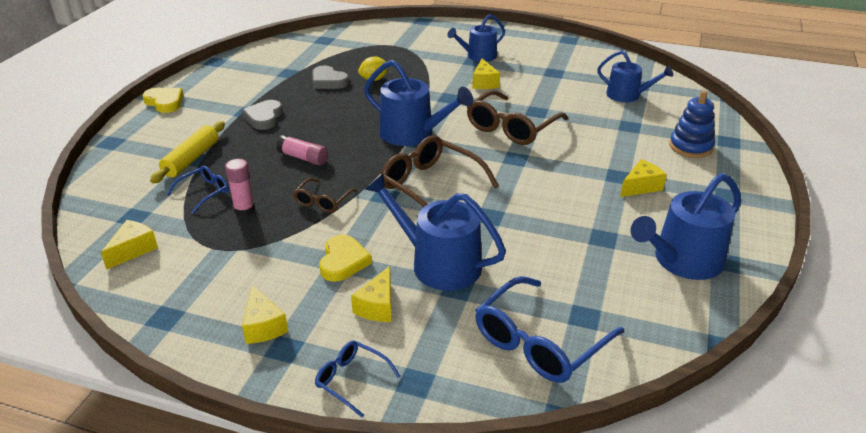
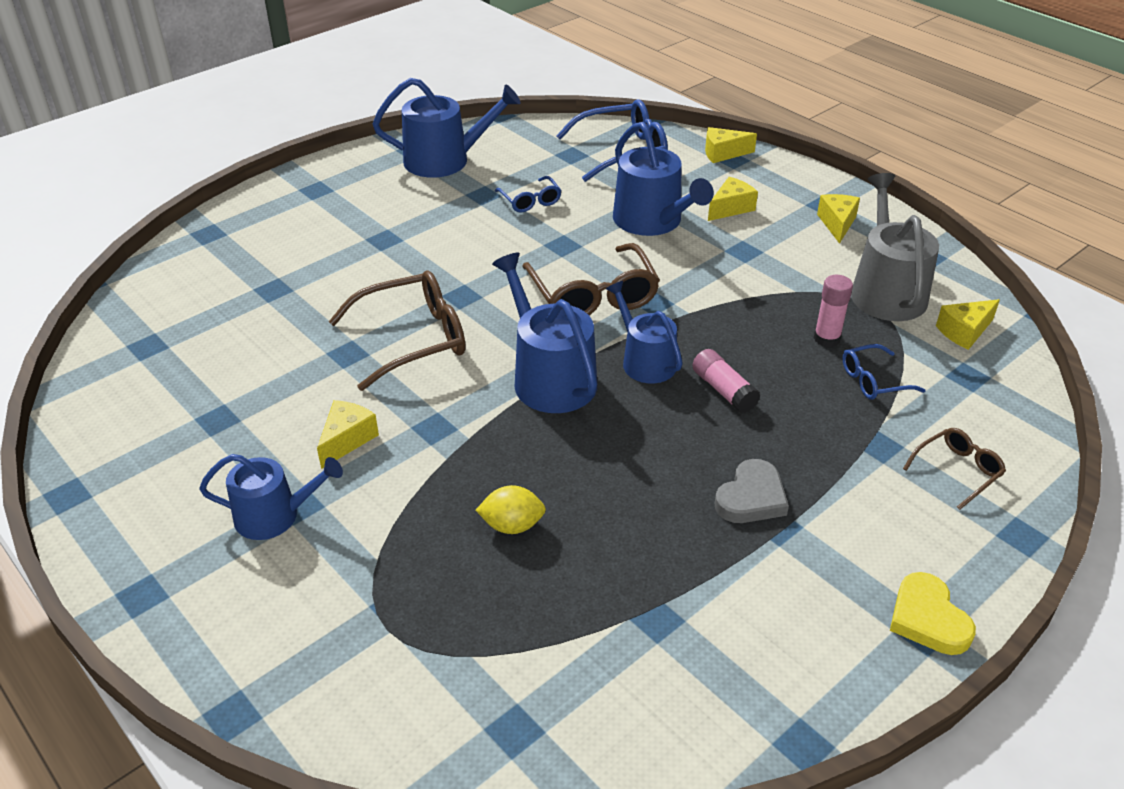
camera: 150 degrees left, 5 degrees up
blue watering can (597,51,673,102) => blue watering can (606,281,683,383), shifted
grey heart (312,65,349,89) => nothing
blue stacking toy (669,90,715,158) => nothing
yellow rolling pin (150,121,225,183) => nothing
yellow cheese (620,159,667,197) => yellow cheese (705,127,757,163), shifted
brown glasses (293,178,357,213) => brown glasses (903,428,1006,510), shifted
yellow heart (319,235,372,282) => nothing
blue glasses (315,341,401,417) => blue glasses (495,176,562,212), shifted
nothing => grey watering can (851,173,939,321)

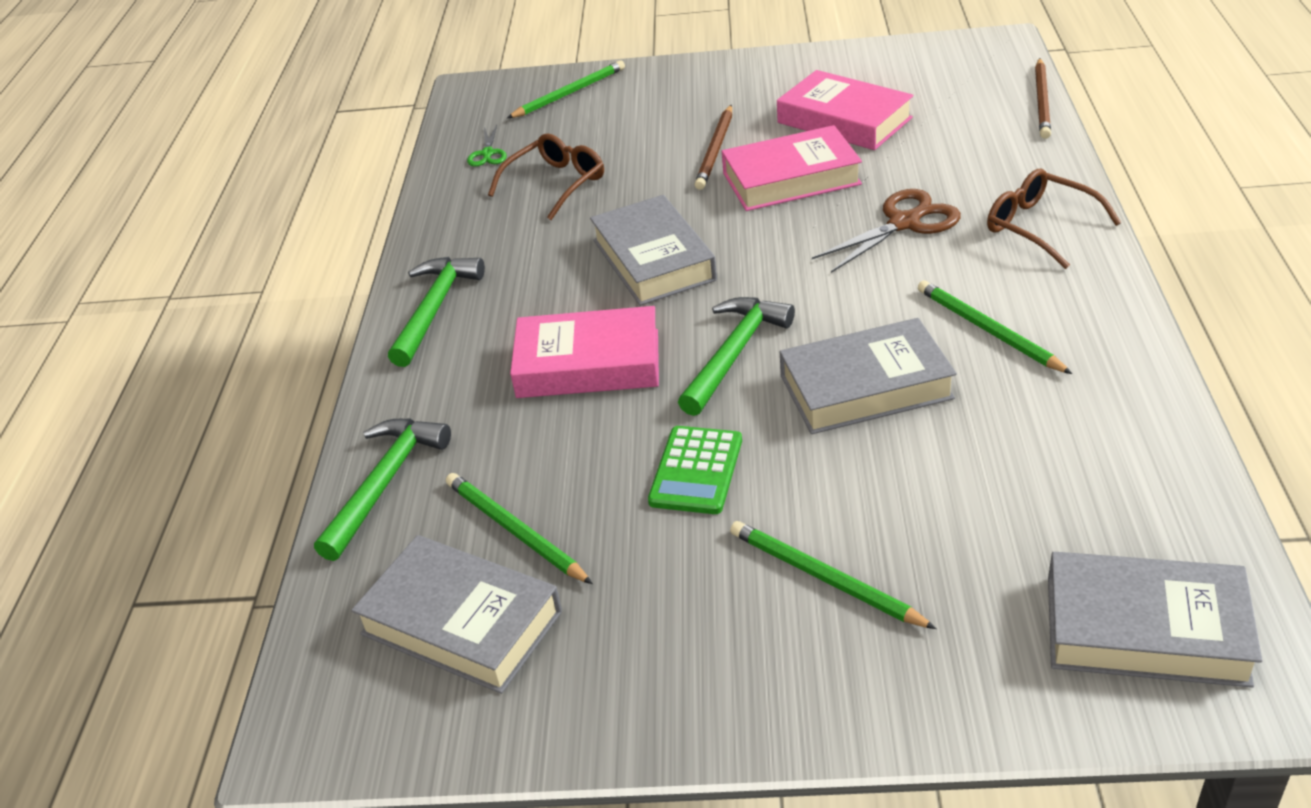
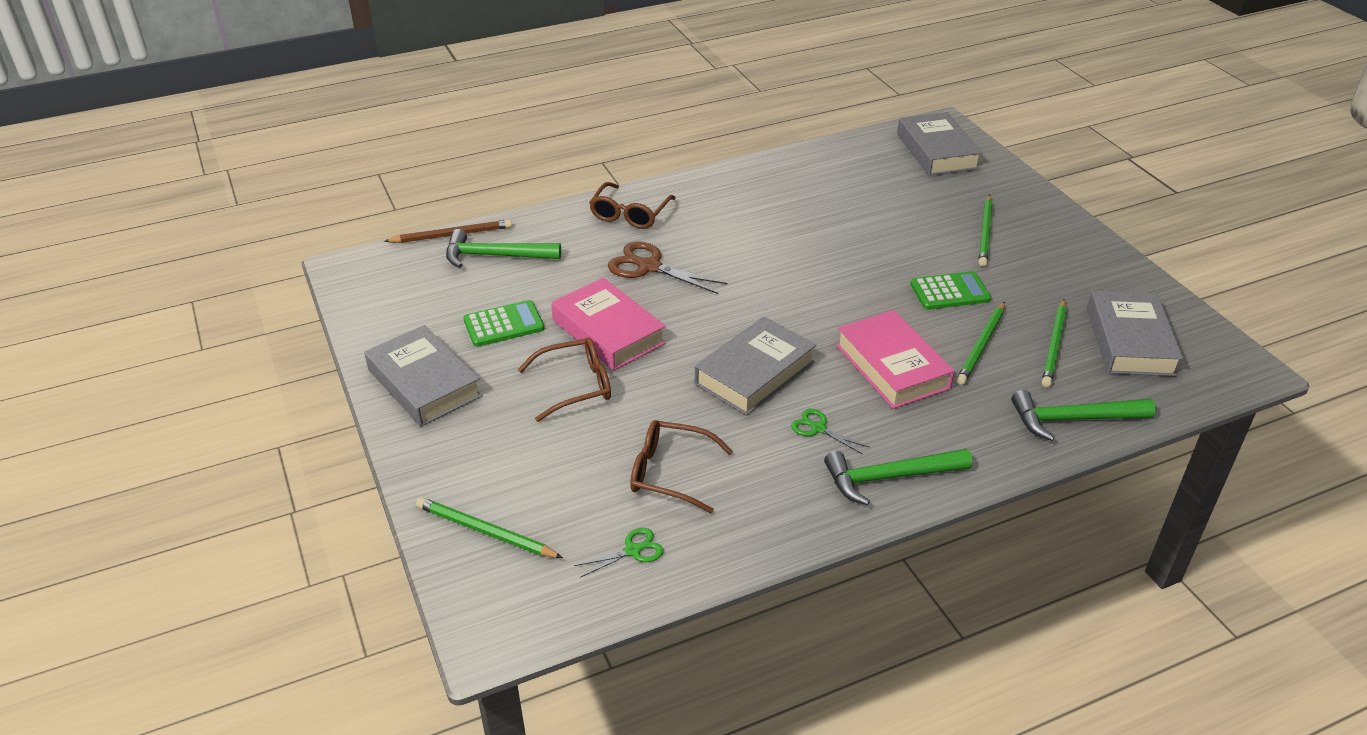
camera: 120 degrees left, 0 degrees up
pink book (777,70,913,150) => green calculator (463,300,544,347)
brown pencil (694,105,732,190) => brown glasses (518,337,611,422)
green pencil (918,280,1072,374) => green pencil (956,302,1005,385), shifted
green hammer (678,297,795,416) => green hammer (446,229,561,268), shifted
grey book (779,318,957,434) => grey book (364,325,482,426), shifted
nothing => green scissors (791,409,870,455)

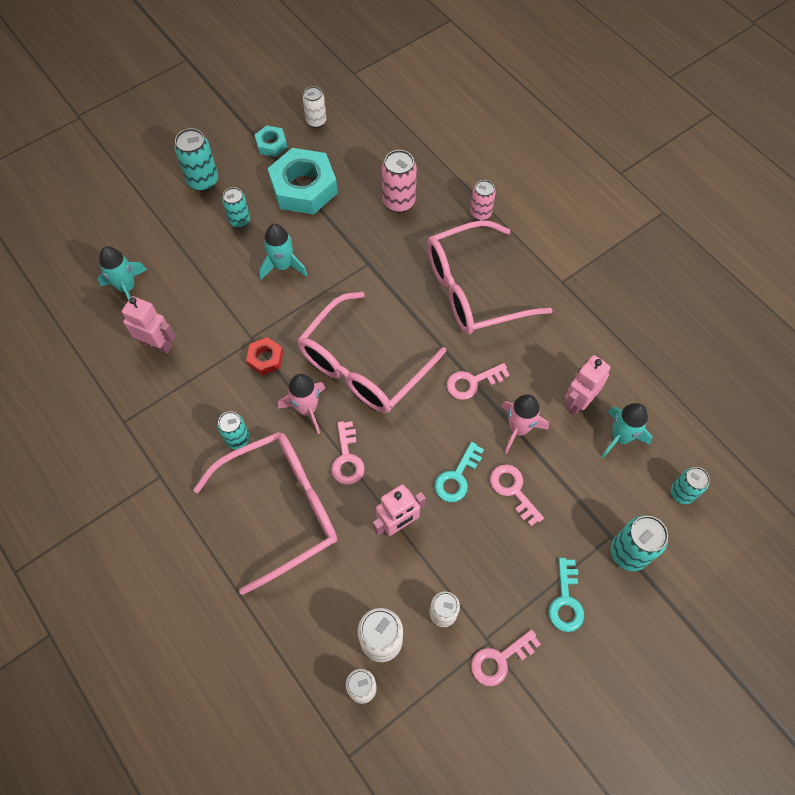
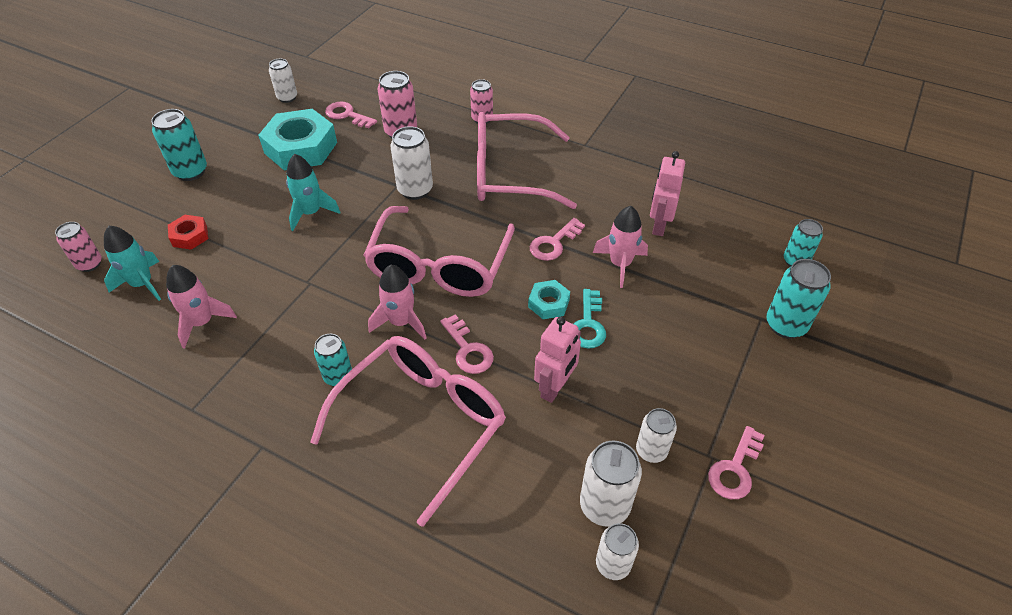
camera: 25 degrees left, 15 degrees down
turquoise nut (255,125,287,157) => turquoise nut (528,280,570,319), shifted
turquoise can (222,187,250,228) => nothing
pink glasses (427,220,553,334) => pink glasses (477,112,577,209), 45 degrees clockwise
pink robot (121,296,175,354) => pink rocket (166,265,237,349)
red nut (246,337,283,376) => red nut (168,215,208,250), shifted
turquoise rocket (601,403,653,458) => nothing
pink key (490,464,544,526) => pink key (325,101,377,128), shifted
turquoise key (549,558,584,632) => nothing
nothing => white can (390,126,433,200)
nothing => pink can (55,222,102,272)

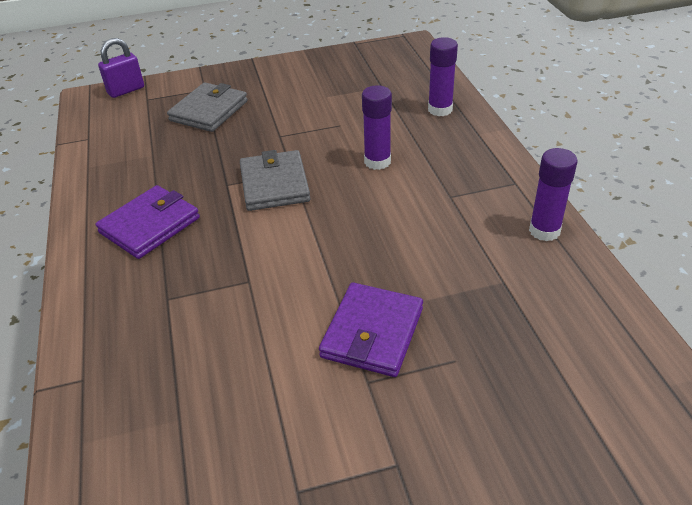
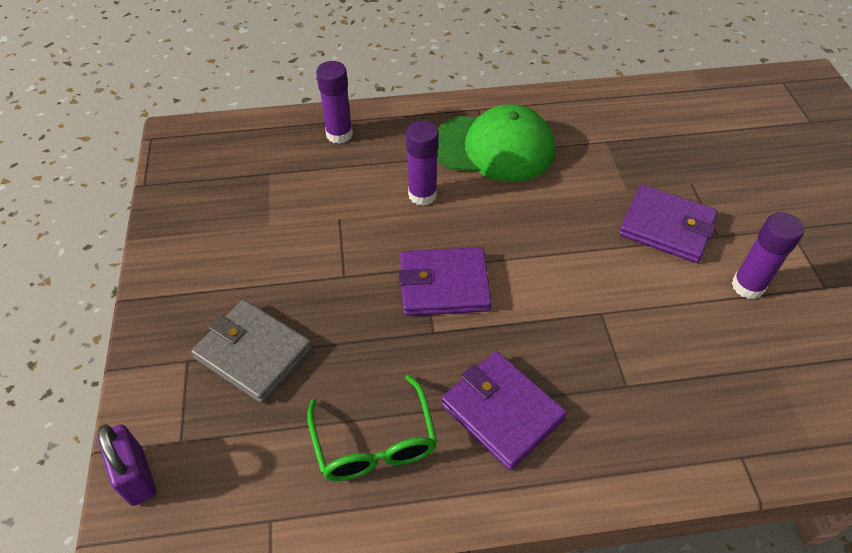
camera: 85 degrees left, 10 degrees up
purple glue stick (529,148,578,241) => purple glue stick (731,212,804,299), shifted
grey wallet (240,150,311,211) => purple wallet (399,247,492,316)
nothing => green cap (437,104,555,182)
nothing => green glasses (307,375,437,481)

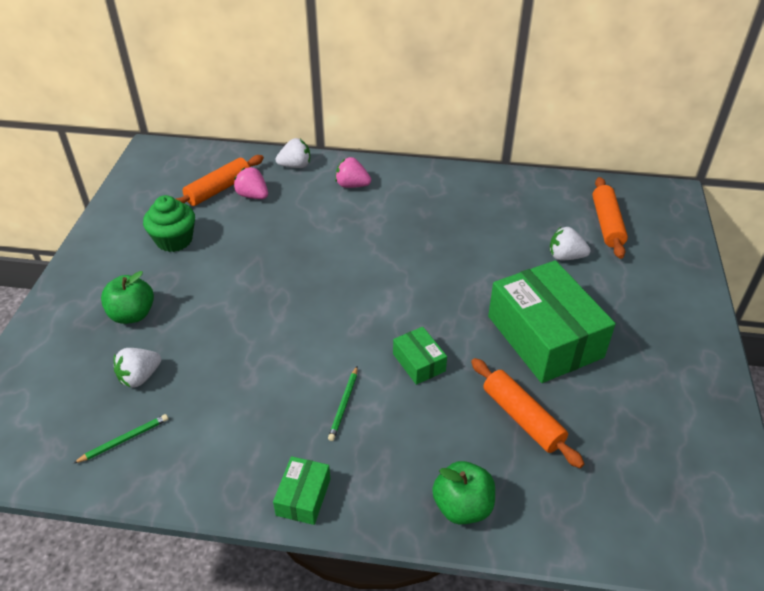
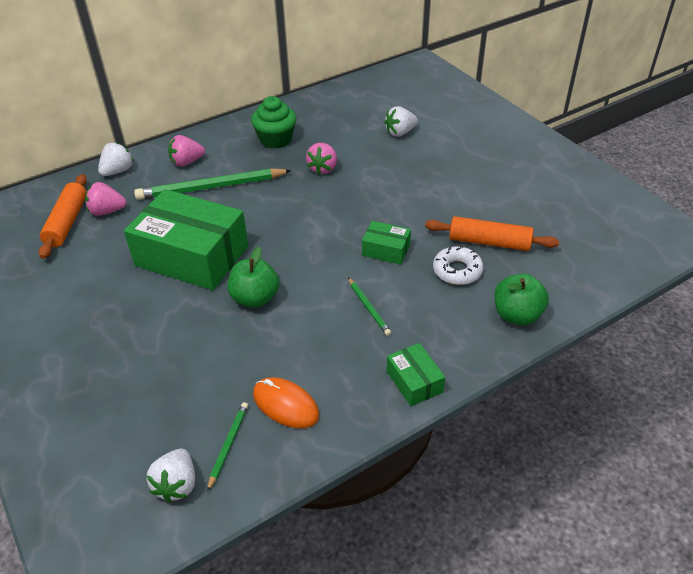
camera: 40 degrees left, 0 degrees up
orange rolling pin (592,177,628,259) => nothing
green cupcake (143,195,195,252) => green cupcake (251,96,296,148), shifted
green box (488,260,616,383) => green box (124,189,248,290), shifted
green apple (101,271,154,324) => green apple (228,247,279,308), shifted
white strawberry (114,348,162,387) => white strawberry (147,449,195,503), shifted
nothing => pink strawberry (306,143,337,174)
nothing => green pencil (134,168,292,200)
nothing => white donut (433,245,484,285)
nothing => orange mouse (253,377,319,428)

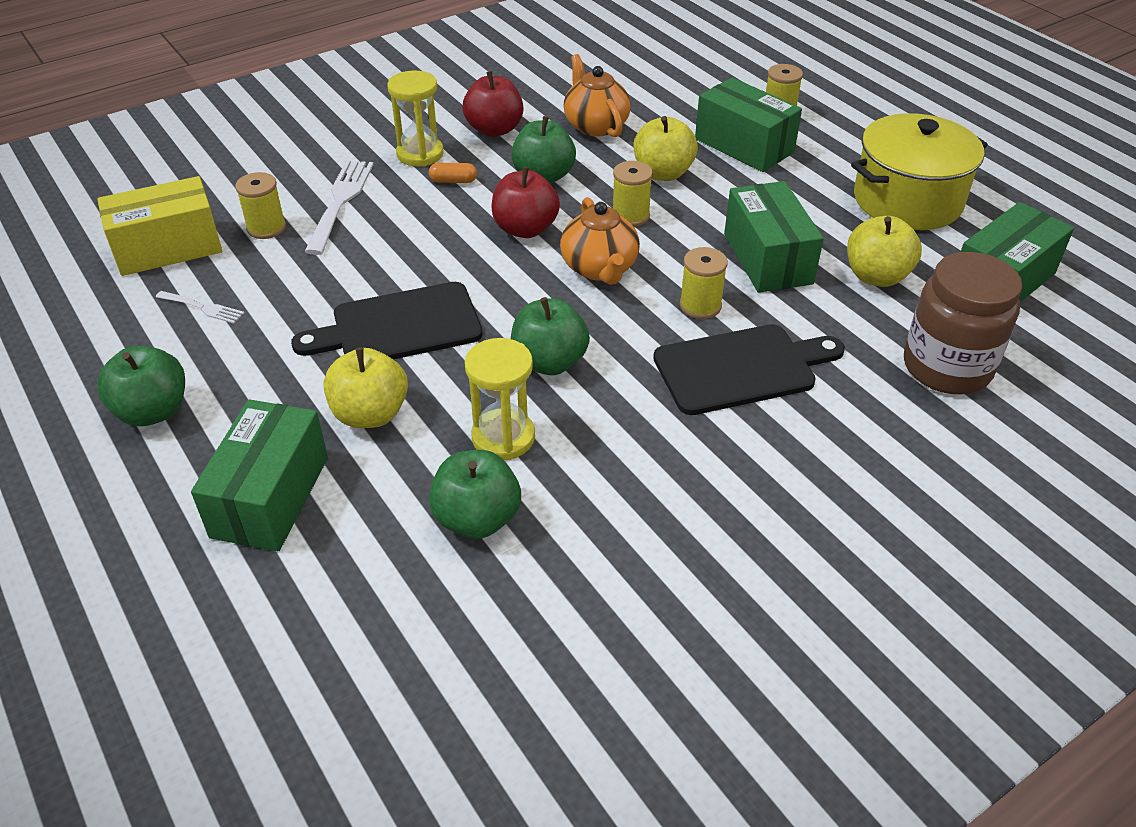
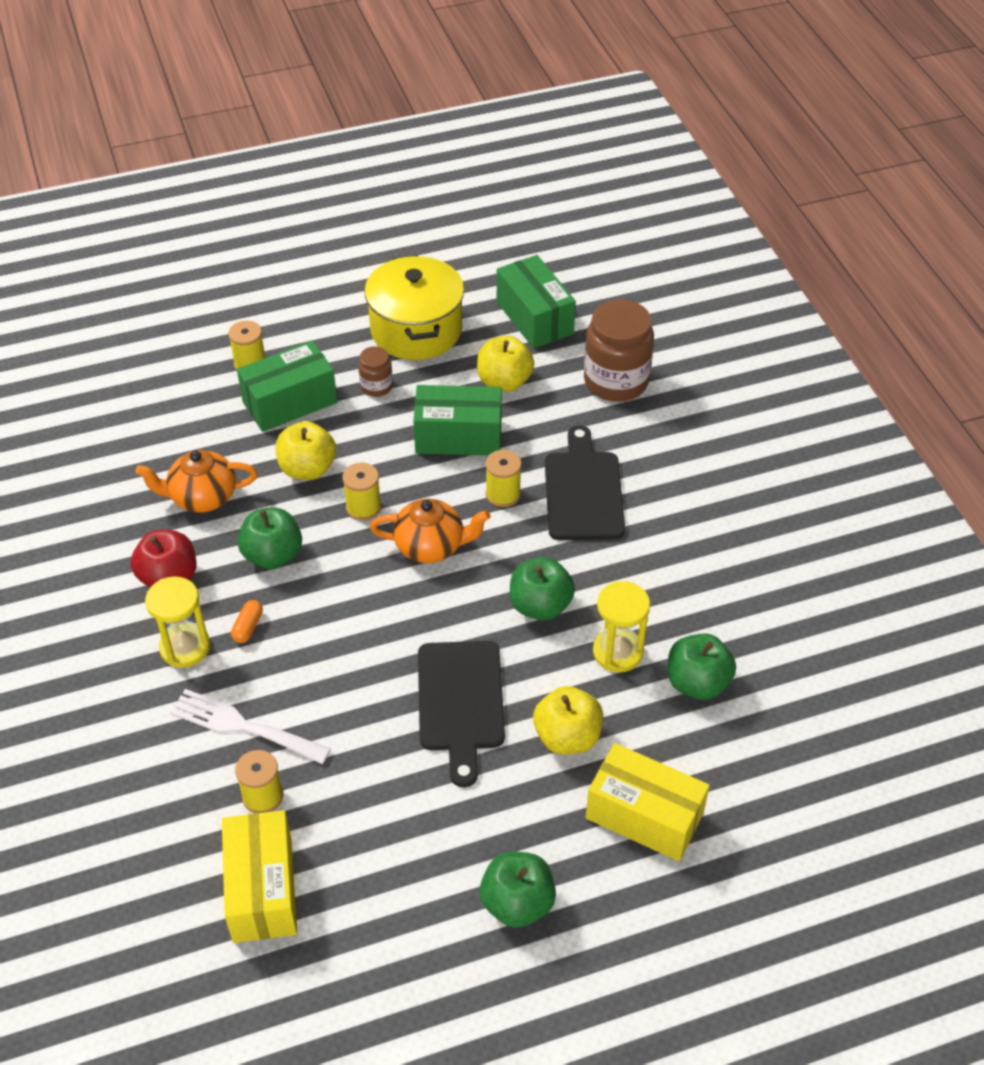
camera: 75 degrees left, 5 degrees up
red apple (491,167,560,238) => nothing
white fork (156,291,244,324) => nothing
green box (191,399,328,551) => yellow box (586,743,710,861)
nothing => brown jar (358,346,393,397)

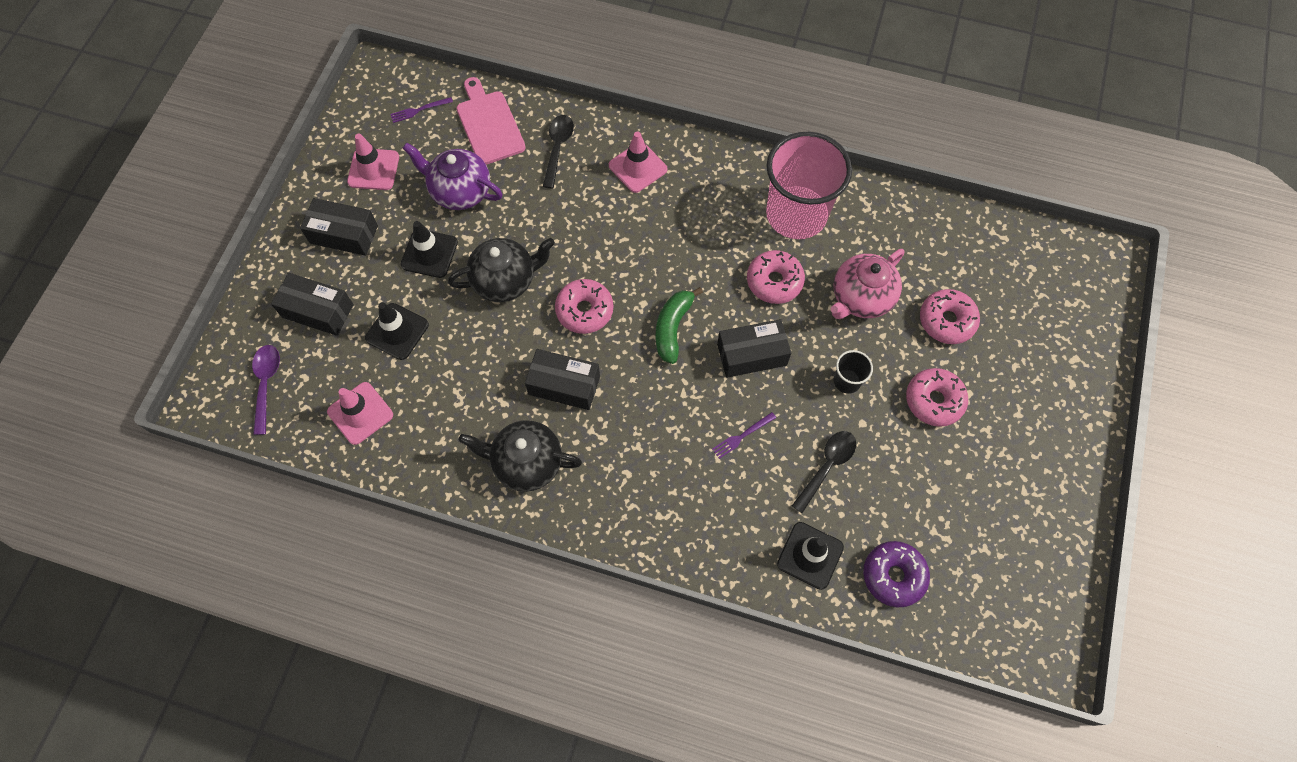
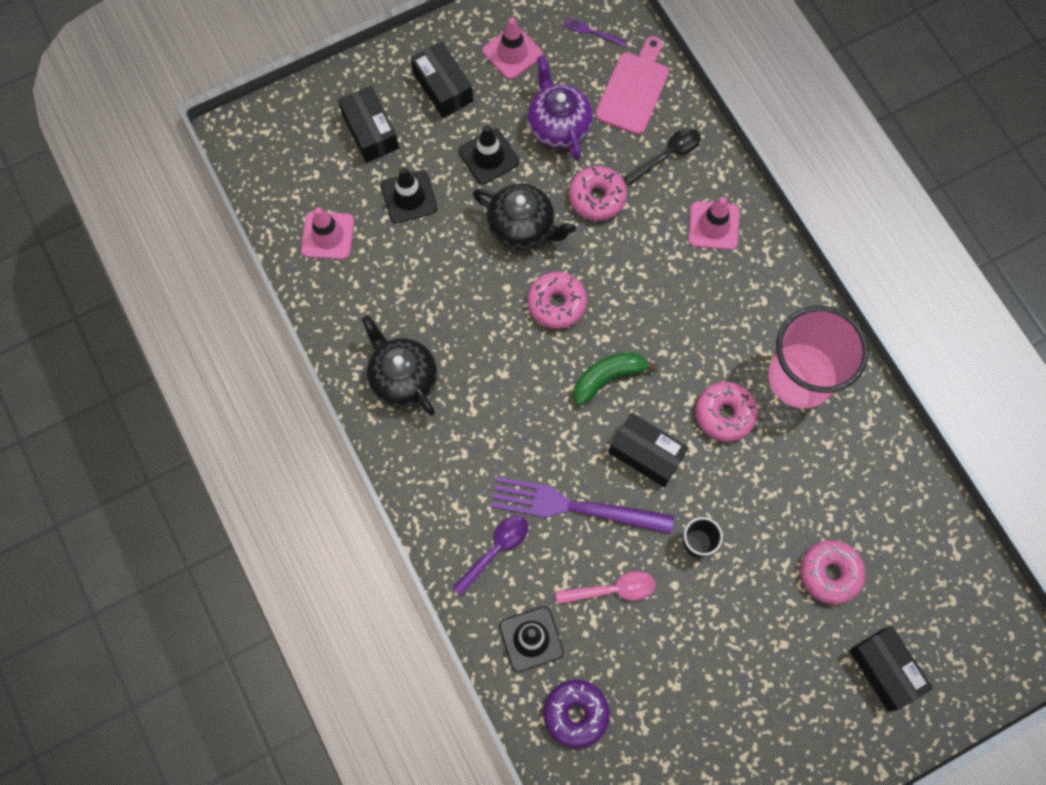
camera: 45 degrees right, 5 degrees up
pink teapot (831,249,905,319) => nothing
purple spoon (252,345,280,435) => purple spoon (452,515,528,596), shifted
black box (525,349,600,410) => black box (849,626,933,711), shifted
pink donut (906,368,968,427) => pink donut (569,166,627,221), shifted
purple fork (712,412,776,459) => purple fork (491,477,674,534), x2.44
black spoon (792,431,856,513) => pink spoon (555,571,656,604)

